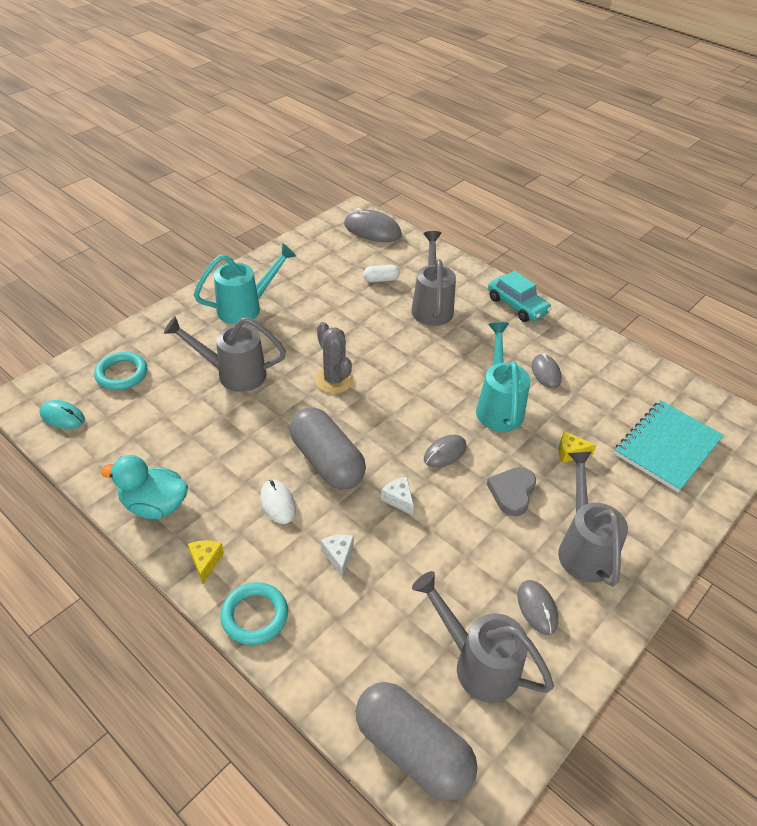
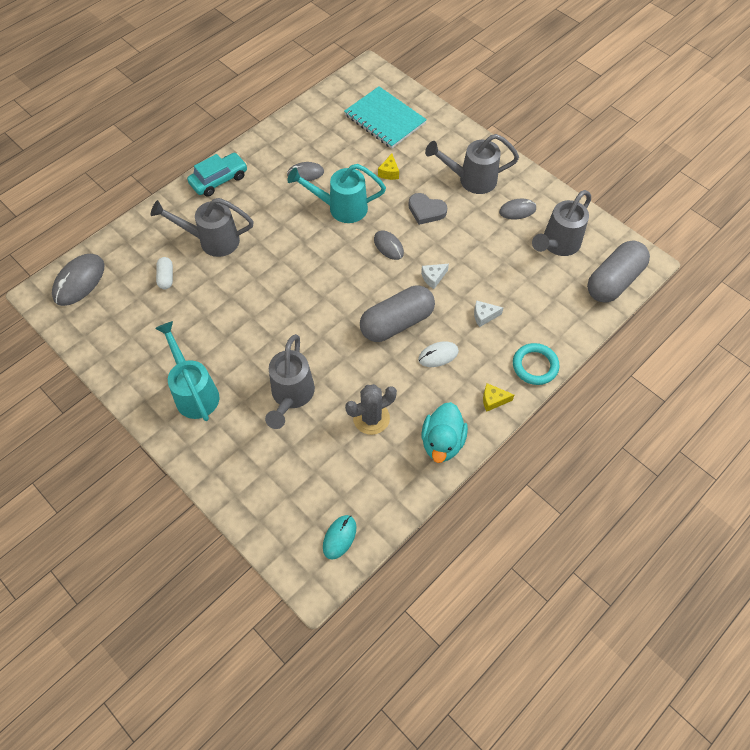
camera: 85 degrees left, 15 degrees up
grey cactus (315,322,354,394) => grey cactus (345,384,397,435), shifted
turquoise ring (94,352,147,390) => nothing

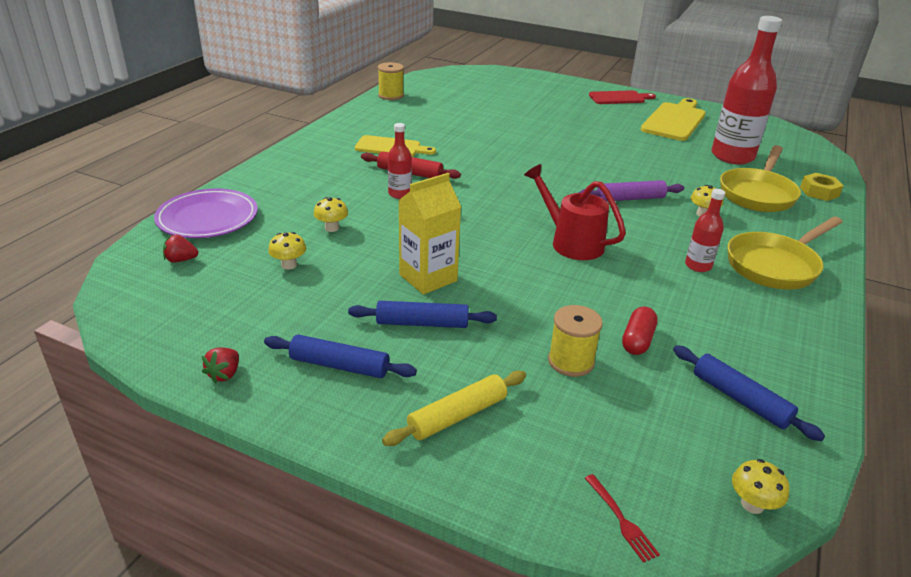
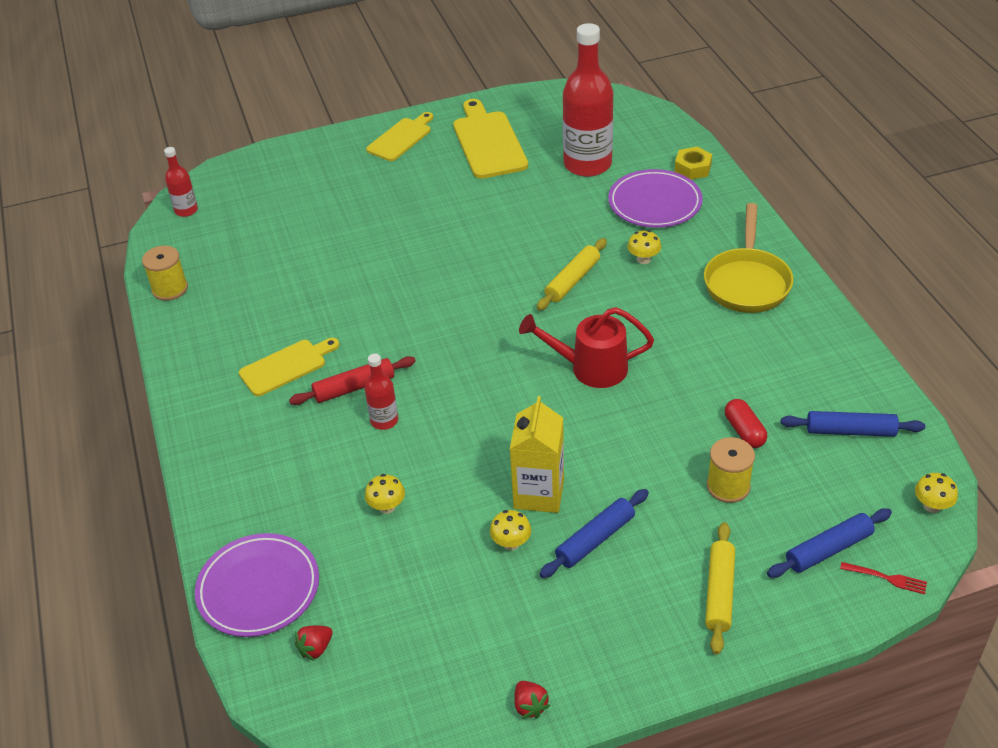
camera: 40 degrees left, 10 degrees up
red cutting board (589,90,656,104) => yellow cutting board (366,112,433,161)
yellow pan (720,145,801,212) => purple plate (608,169,703,228)
purple rolling pin (579,180,684,201) => yellow rolling pin (537,238,607,311)
red bottle (685,189,725,272) => red bottle (164,147,198,217), shifted
yellow mushroom (268,232,306,270) => yellow mushroom (490,510,531,550), shifted
blue rolling pin (264,335,417,378) => blue rolling pin (767,508,892,578), shifted

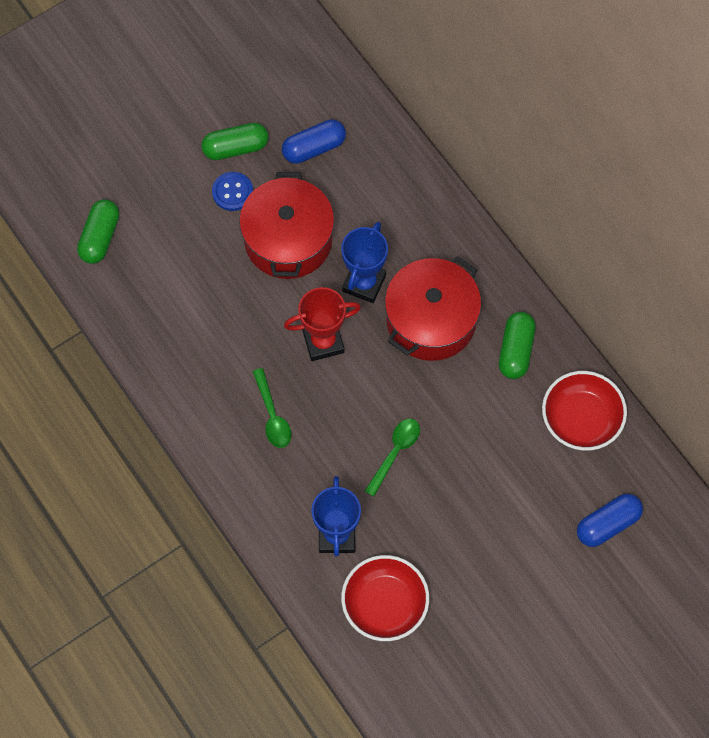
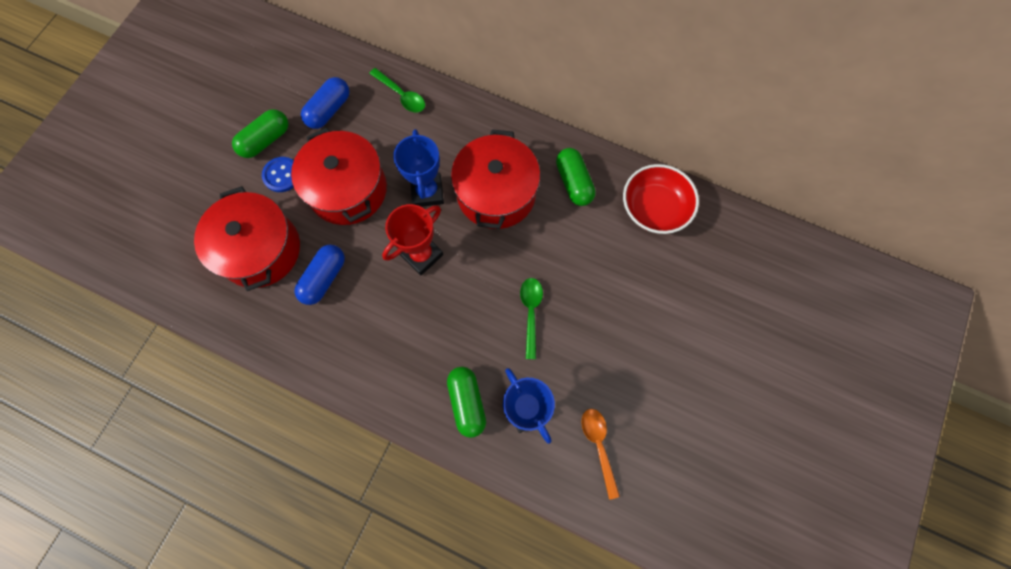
camera: 30 degrees left, 5 degrees up
green capsule (77,199,119,264) => green capsule (447,367,486,438), shifted
green spoon (252,368,291,448) => green spoon (369,68,425,113), shifted
blue capsule (577,494,643,547) => blue capsule (294,244,345,305), shifted
red bowl (341,555,429,641) => orange spoon (581,409,620,500)
nothing => red pot (194,186,300,291)

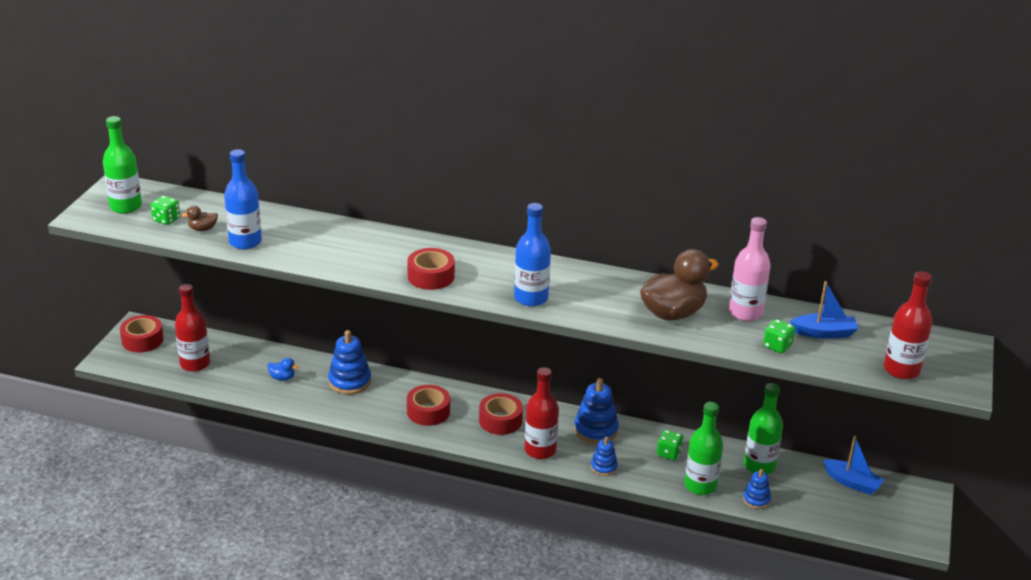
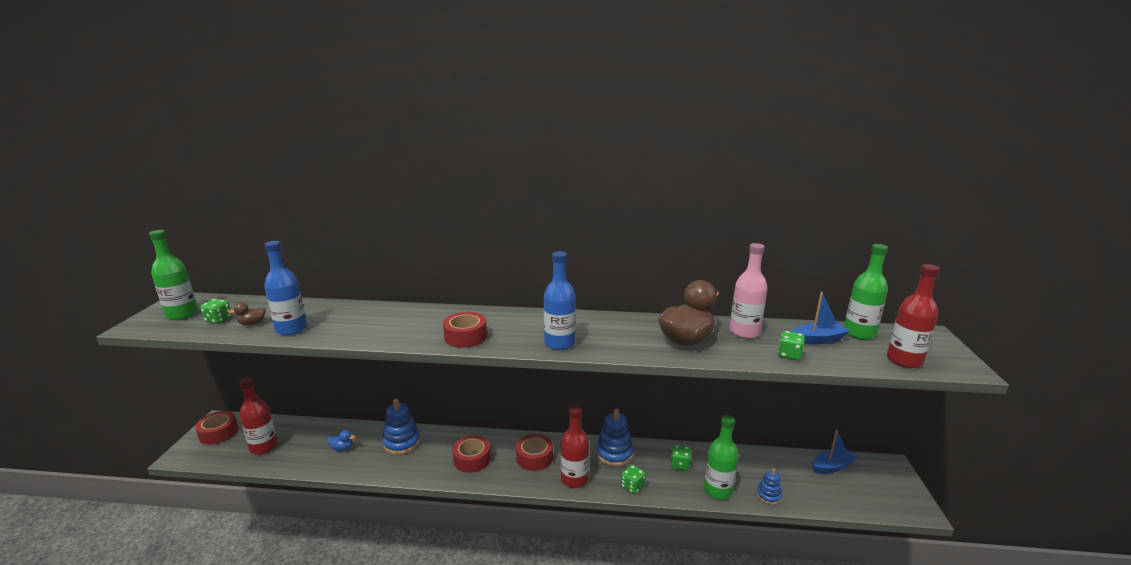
camera: 10 degrees left, 10 degrees down
green bottle (744,383,783,474) => green bottle (844,244,888,340), shifted
blue boat (823,436,885,495) => blue boat (812,430,858,474), 45 degrees counterclockwise
blue stacking toy (591,437,618,476) => green dice (621,465,646,494)

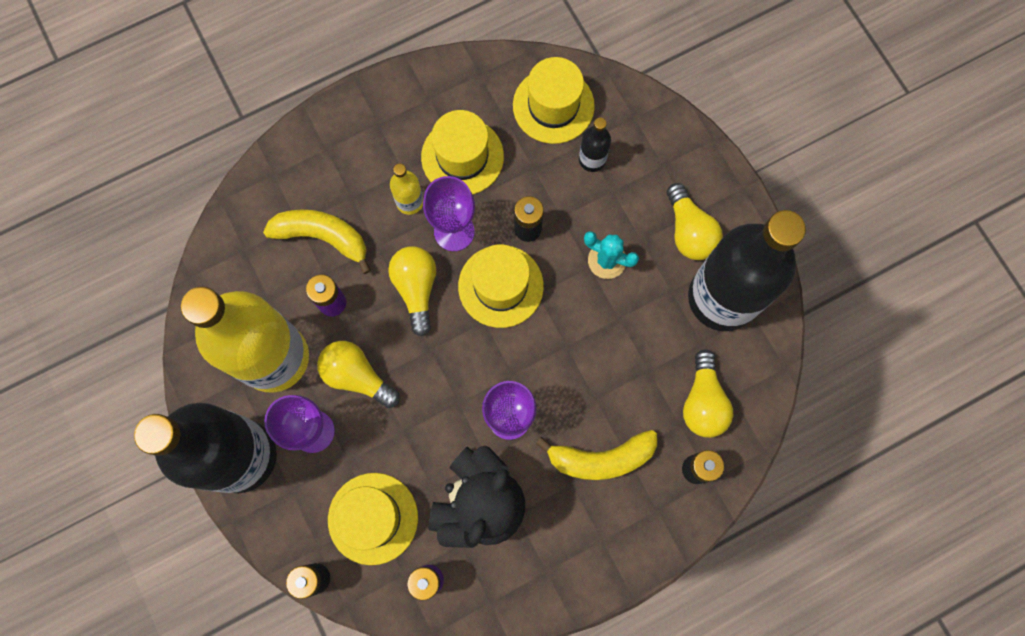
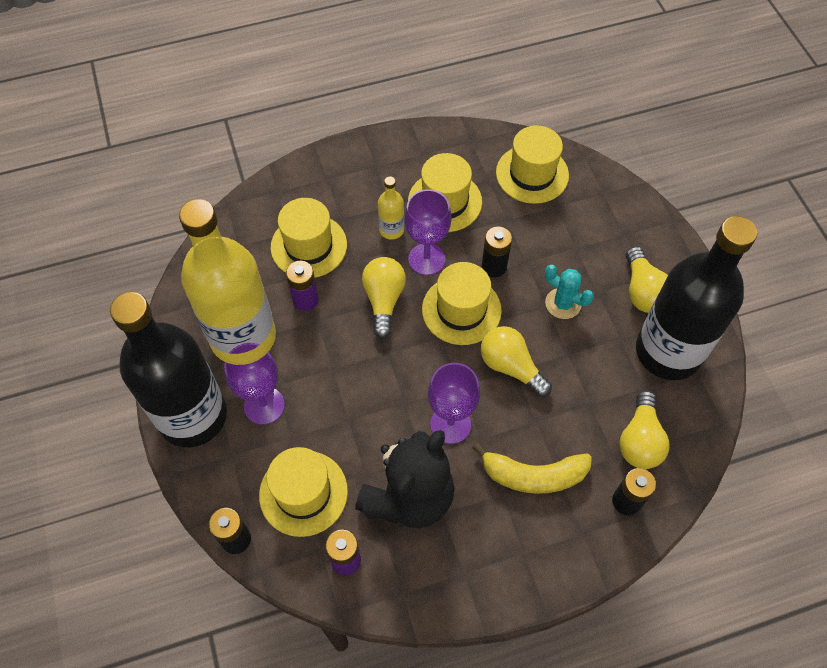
camera: 10 degrees right, 15 degrees down
black bottle (579,117,611,172) => nothing
yellow banana (263,210,371,274) => yellow hat (271,198,347,278)
yellow light bulb (317,341,400,408) => yellow light bulb (481,326,552,397), shifted

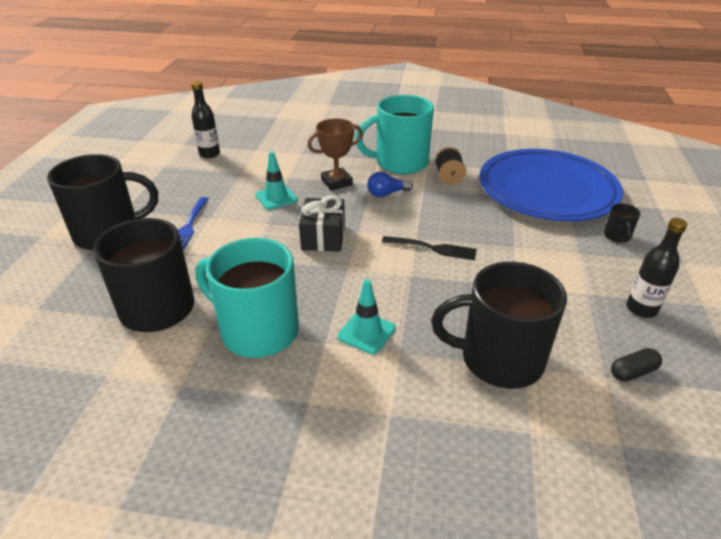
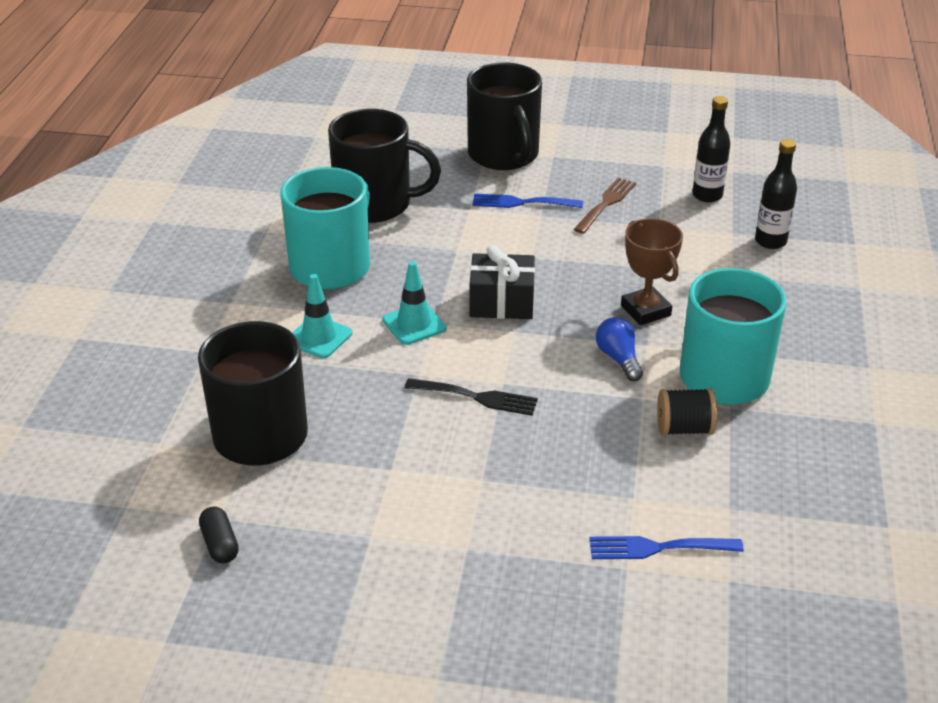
camera: 90 degrees right, 0 degrees up
blue plate (480,149,623,221) => blue fork (589,536,744,559)
turquoise traffic cone (255,152,298,210) => turquoise traffic cone (383,261,447,345), shifted
black mug (604,203,640,243) => nothing
black bottle (626,218,687,318) => black bottle (755,139,797,249), shifted
black fork (382,236,477,260) => black fork (405,378,538,416), 90 degrees counterclockwise
nothing => brown fork (574,177,636,234)

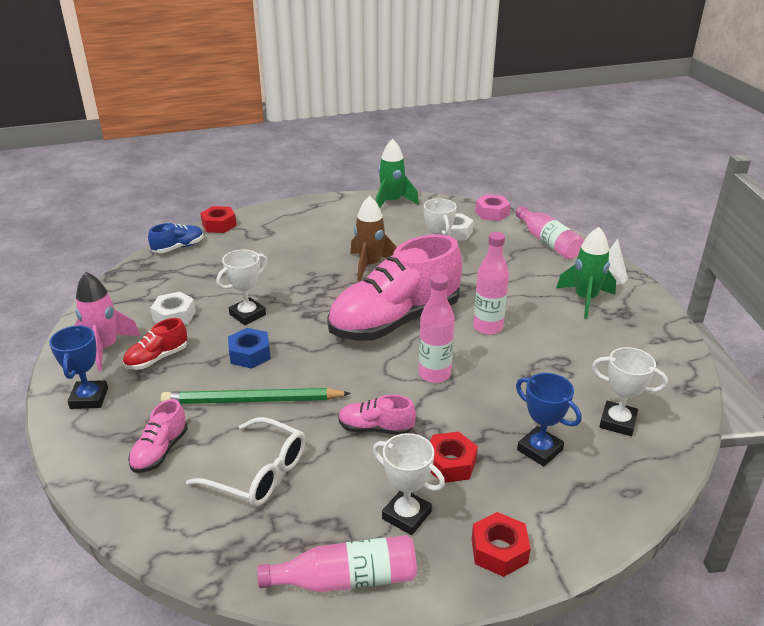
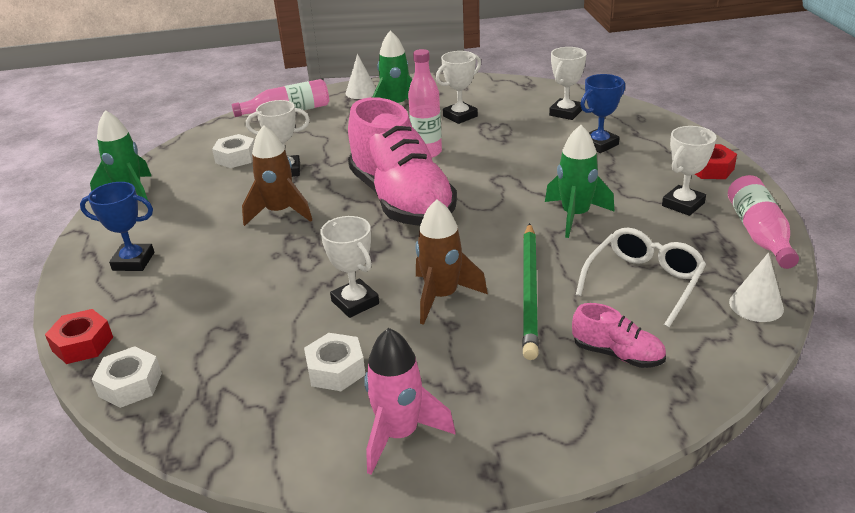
camera: 80 degrees left, 0 degrees up
pink nut (475,194,511,221) => nothing
blue shoe (148,223,204,253) => white nut (92,346,162,408)
pink bottle (419,274,455,383) => nothing
red shoe (123,318,187,370) => nothing
blue trophy (49,325,108,409) => blue trophy (80,182,154,271), shifted
blue nut (228,328,271,369) => brown rocket (416,199,488,325)
pink shoe (338,395,416,435) => green rocket (545,125,615,238)
red nut (430,432,478,483) => nothing
nothing => white trophy (436,51,481,124)
nothing => white cone (729,253,784,322)

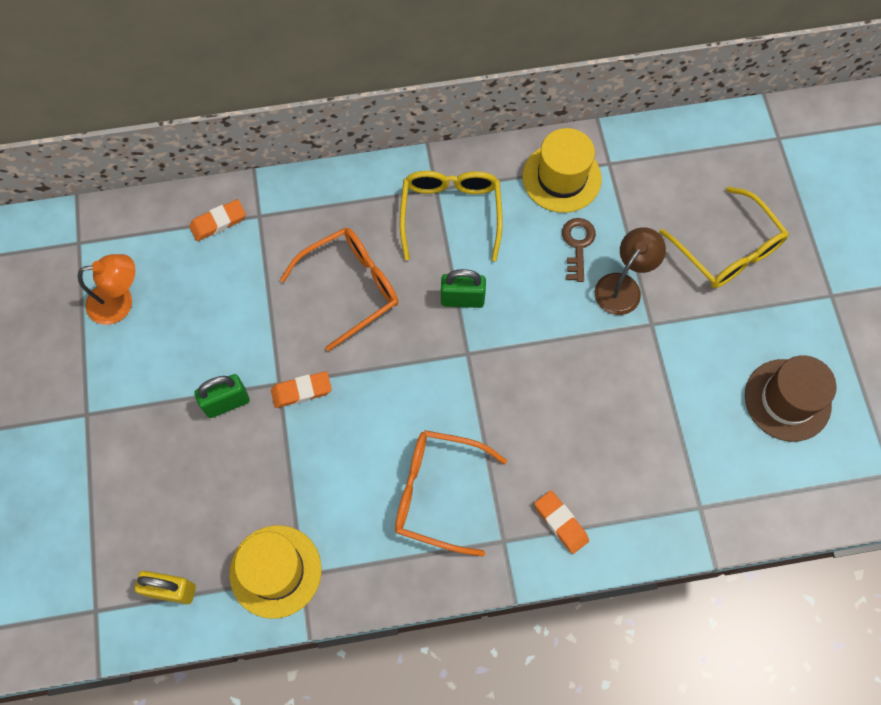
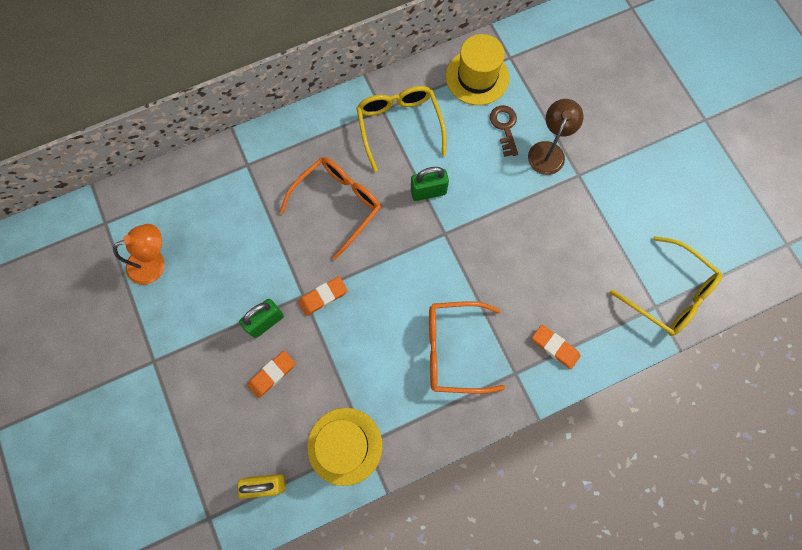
camera: 15 degrees left, 5 degrees up
yellow glasses (660,186,789,288) => yellow glasses (610,236,723,336), shifted
orange eraser (189,199,246,241) => orange eraser (247,351,295,398), shifted
brown hat (745,355,837,442) => nothing

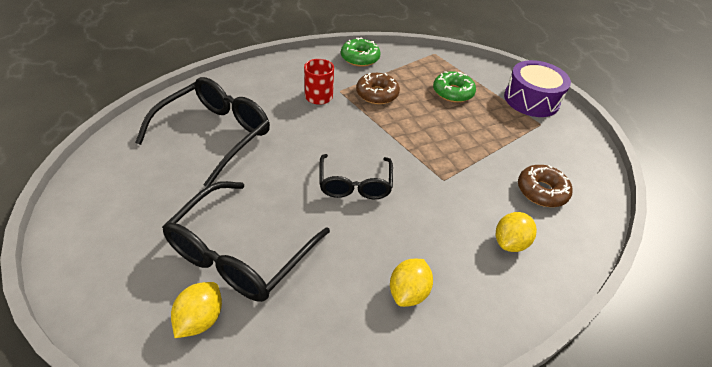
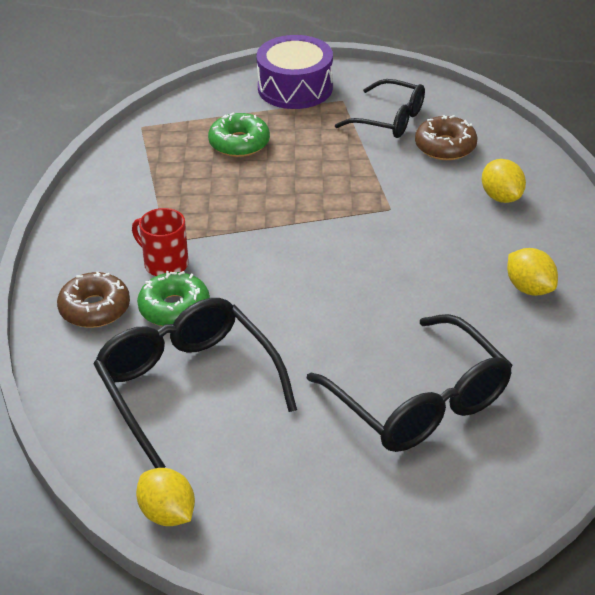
camera: 60 degrees left, 5 degrees down
green donut (341,37,380,67) => green donut (137,271,210,326), shifted
brown donut (356,73,400,104) => brown donut (57,272,130,328), shifted
black glasses (319,154,393,199) => black glasses (335,79,425,138), shifted
yellow lemon (171,282,222,338) => yellow lemon (136,468,195,526), shifted

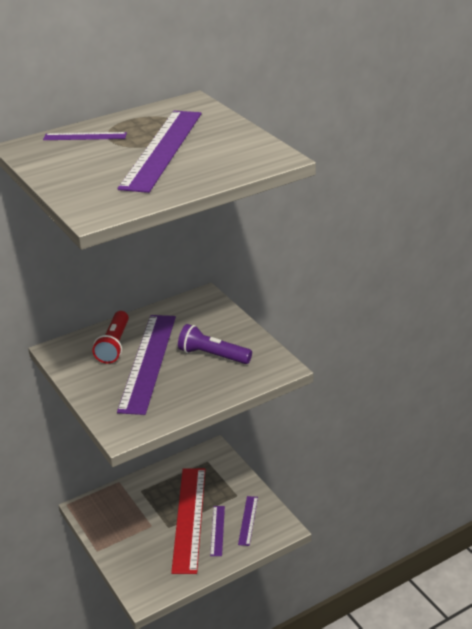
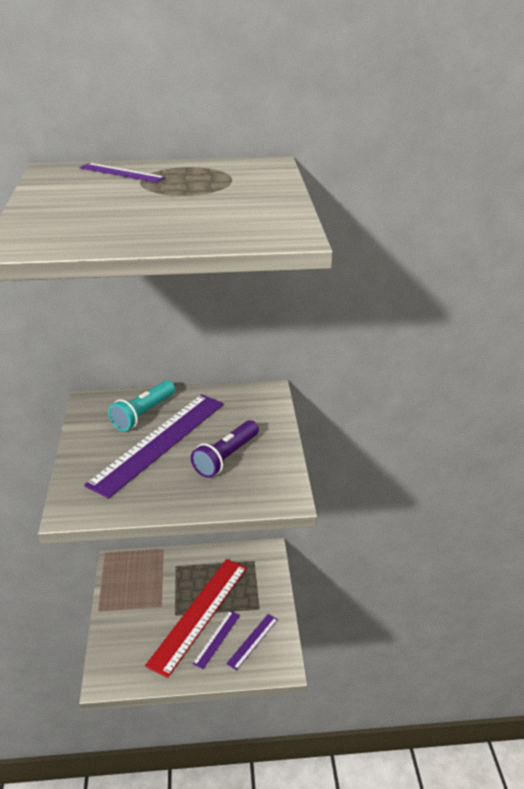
camera: 25 degrees right, 0 degrees up
purple ruler (117,111,201,193) => nothing
red flashlight (93,311,129,364) => turquoise flashlight (108,380,175,431)
purple flashlight (178,324,252,364) => purple flashlight (191,420,259,478), 105 degrees counterclockwise

